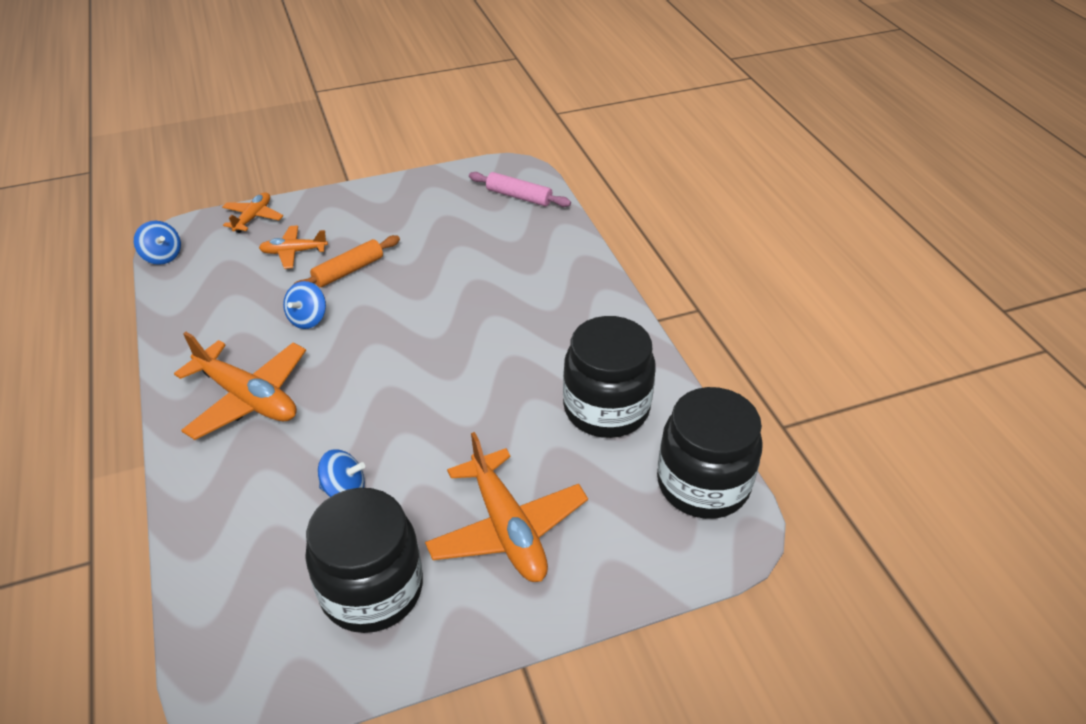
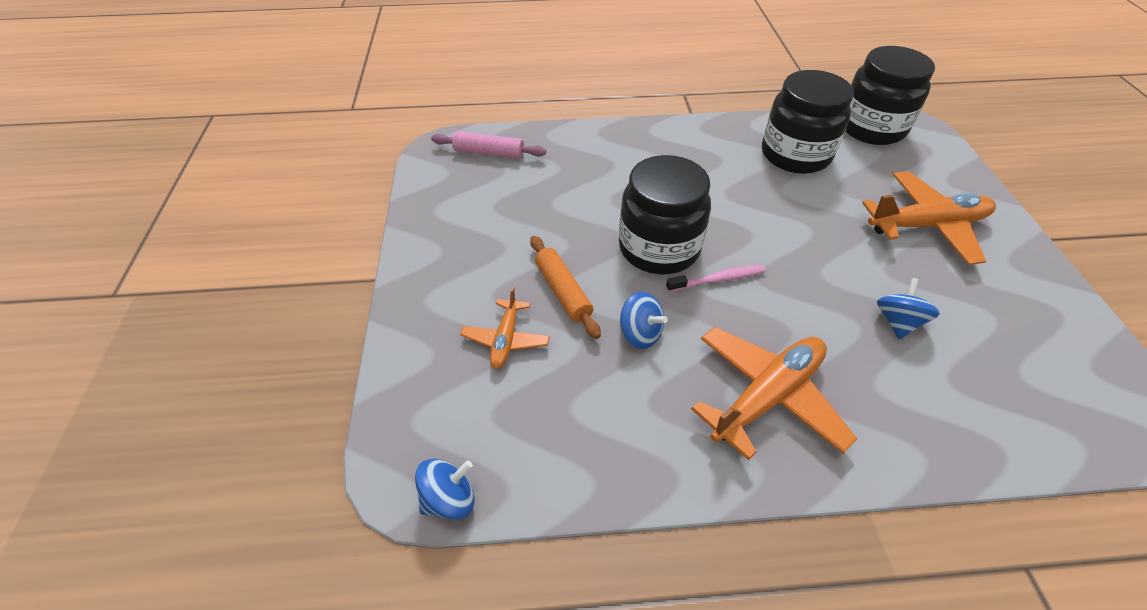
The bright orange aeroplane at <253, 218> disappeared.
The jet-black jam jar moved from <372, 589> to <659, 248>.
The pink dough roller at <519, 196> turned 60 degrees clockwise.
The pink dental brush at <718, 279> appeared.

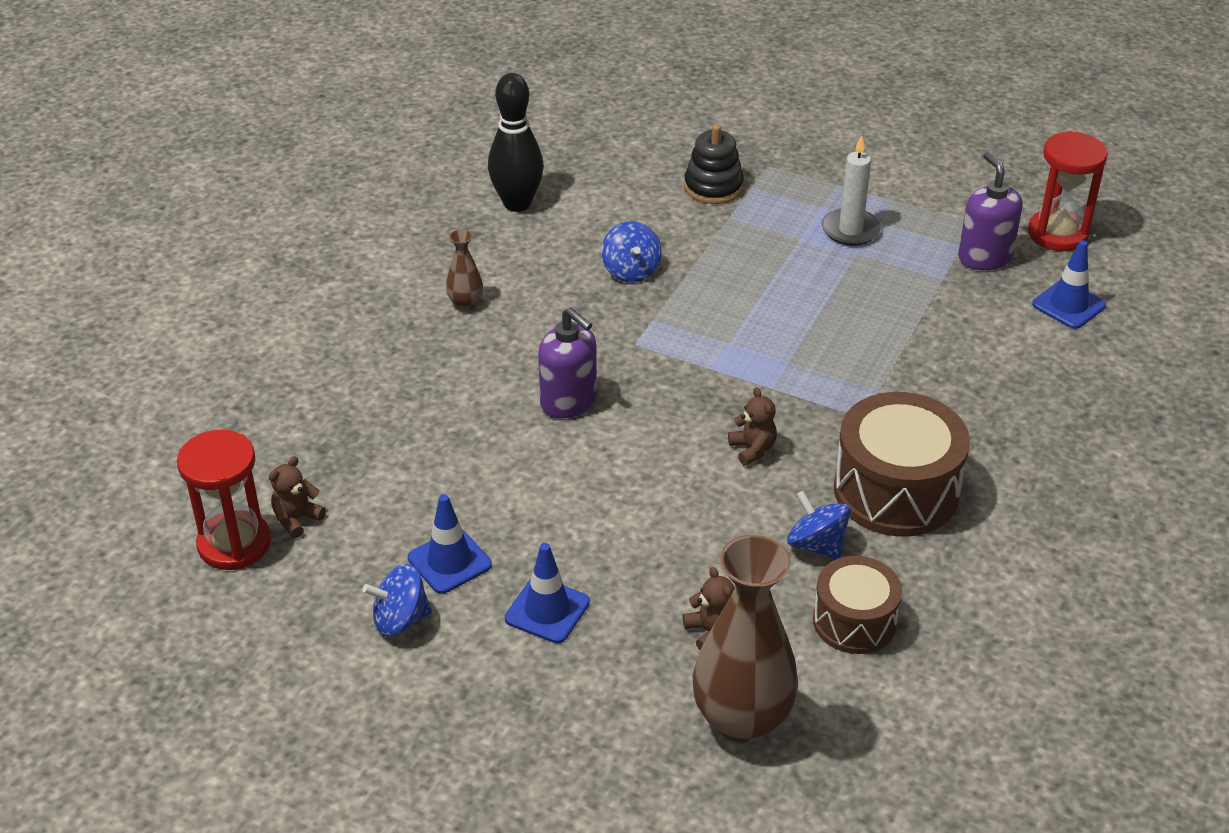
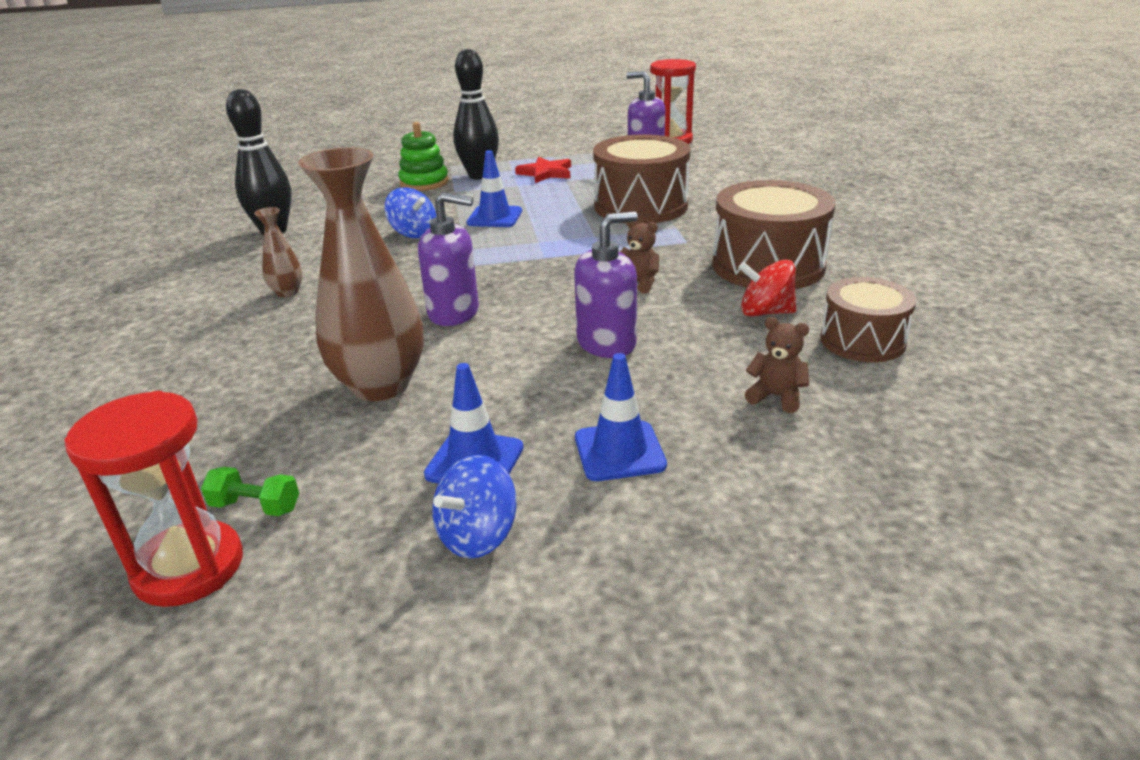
The dark brown teddy bear at <296, 519> was replaced by the leaf-green free weight at <255, 506>.
The jet-black stacking rings at <713, 187> became the leaf-green stacking rings at <424, 183>.
The dark brown vase moved from <742, 719> to <380, 385>.
The cobalt whirligig at <816, 545> became the scarlet whirligig at <765, 312>.
The white wax candle at <850, 230> was replaced by the scarlet star shape at <546, 173>.
The cobalt road cone moved from <1068, 305> to <494, 217>.
The jet-black skittle at <479, 176> appeared.
The violet pump bottle at <607, 343> appeared.
The dark brown drum at <640, 206> appeared.

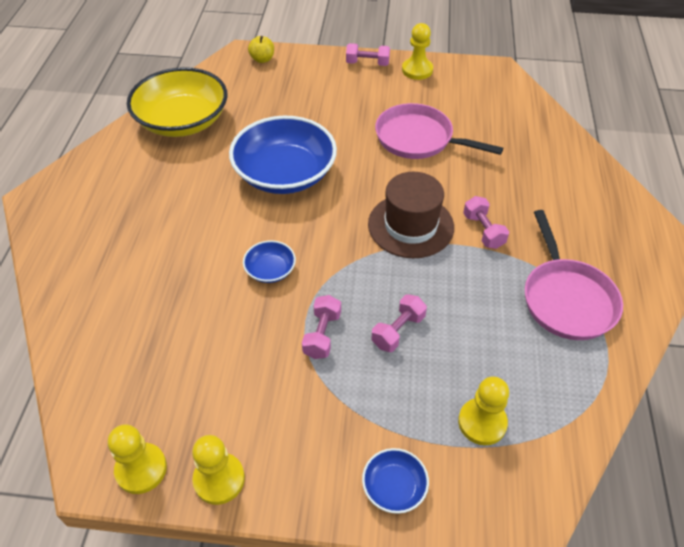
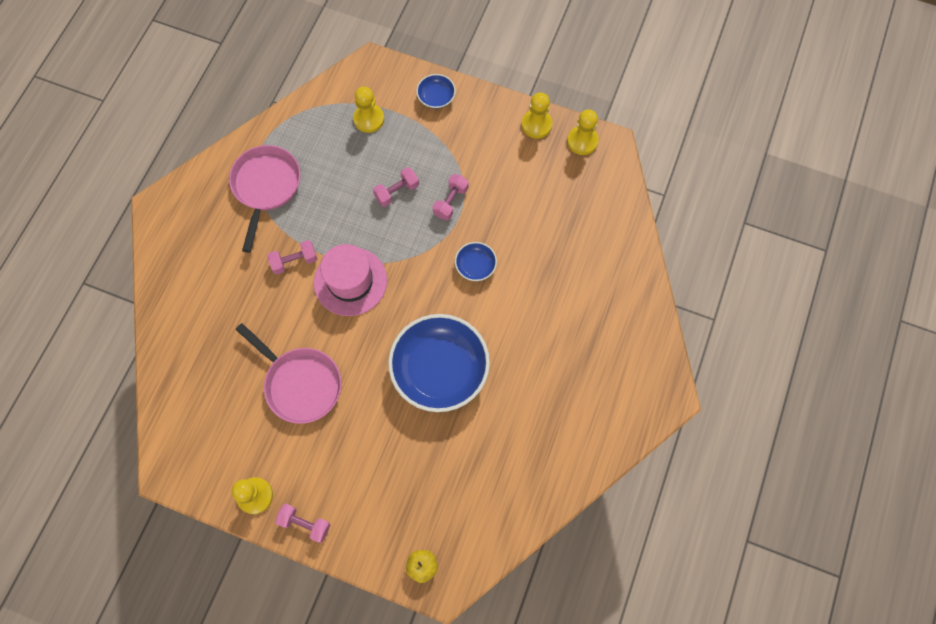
The yellow deep dish at <182, 121> disappeared.
The dark brown tall hat at <410, 225> became the pink tall hat at <350, 281>.
The pink free weight at <483, 231> turned 75 degrees clockwise.

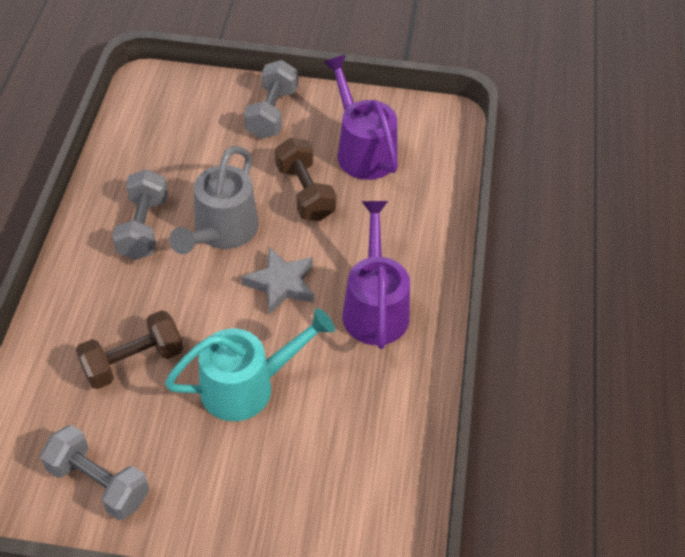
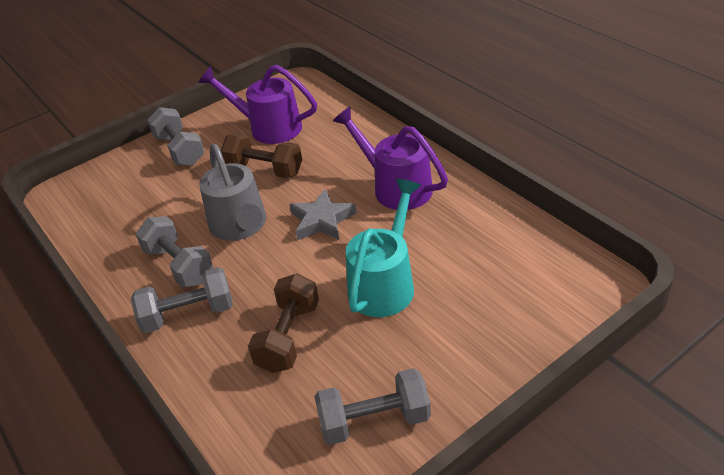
The ash-grey free weight at <188, 314> appeared.

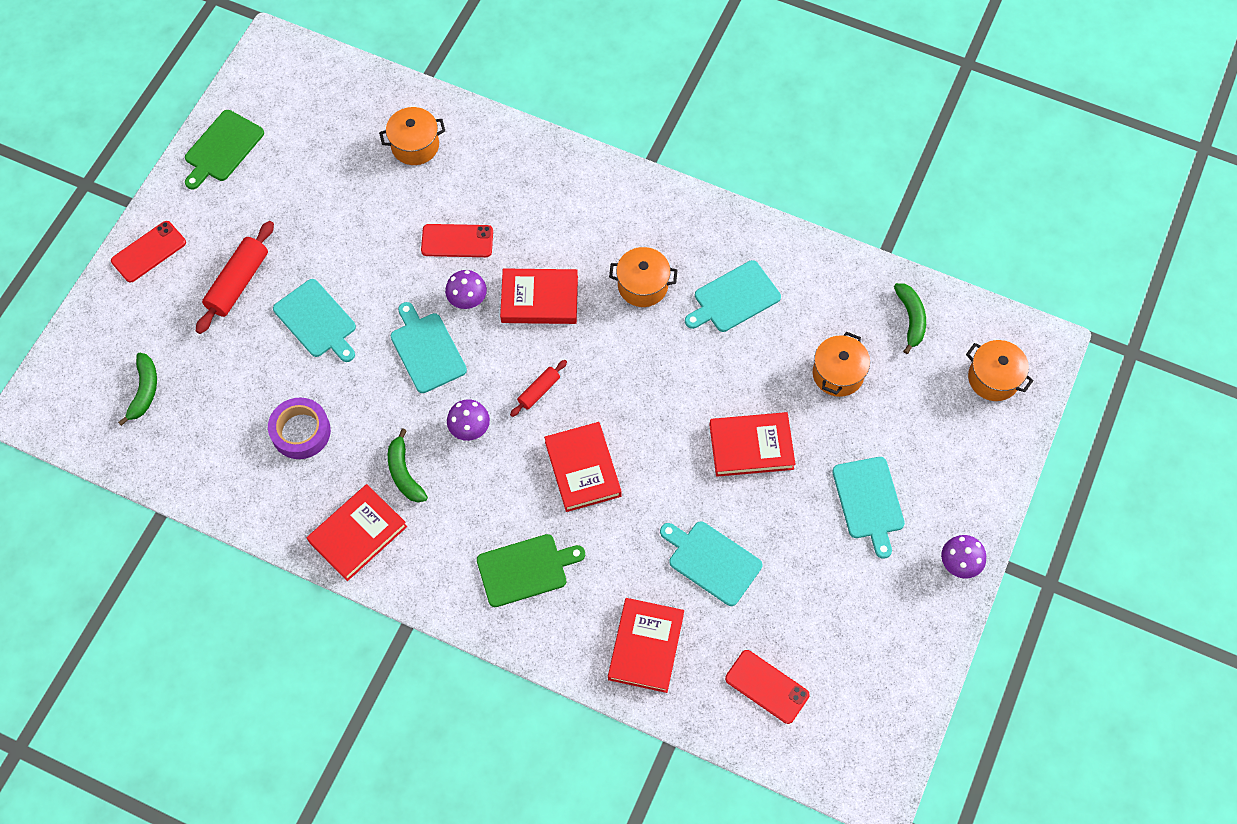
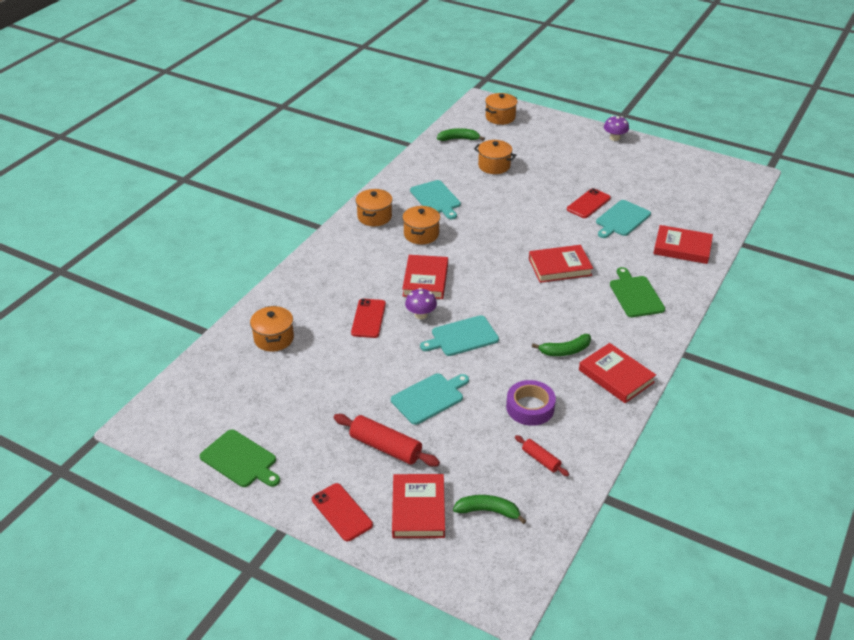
The violet fungus at <470, 428> disappeared.
The scarlet dough roller moved from <539, 391> to <541, 460>.
The scarlet hardcover moved from <751, 447> to <418, 509>.
The scarlet mobile phone moved from <767, 687> to <588, 204>.
The turquoise cutting board at <869, 501> disappeared.
The bright orange stockpot at <374, 217> appeared.

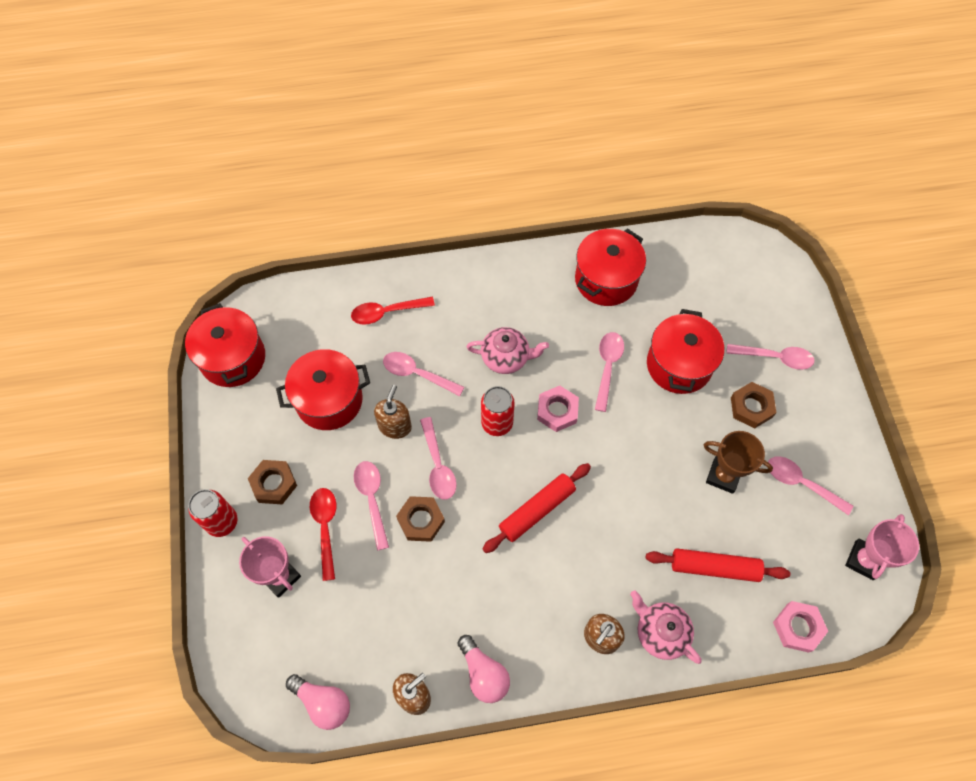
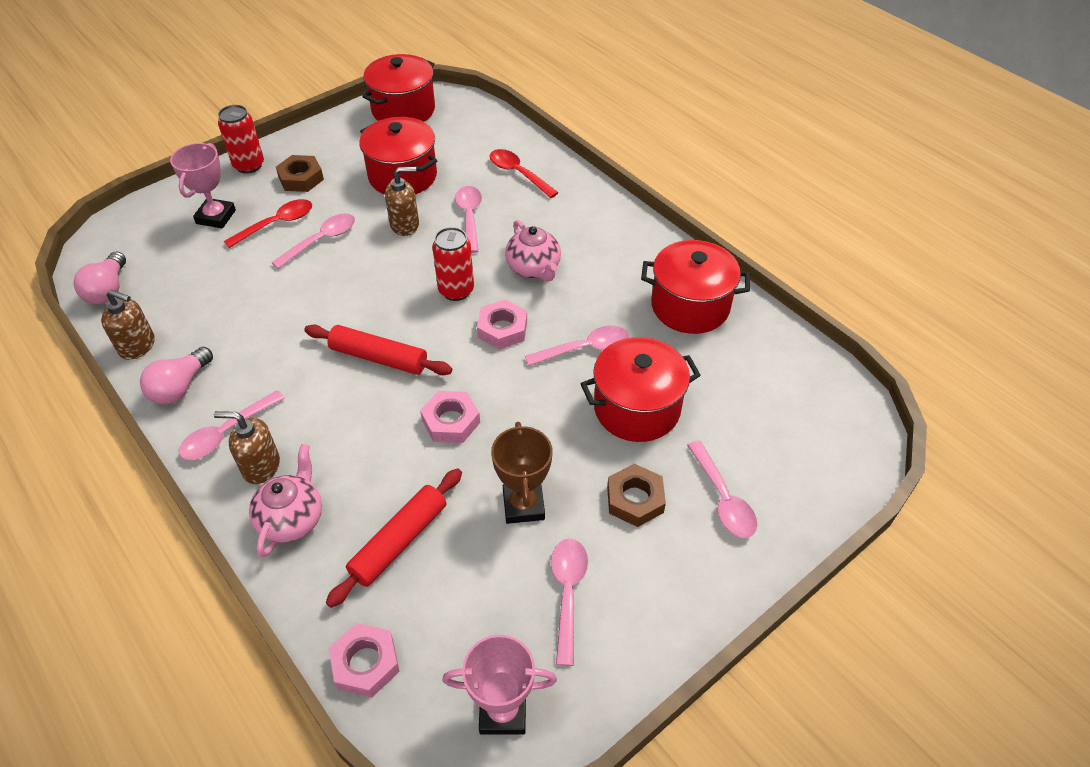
The dark brown hex nut at <421, 520> disappeared.
The pink teaspoon moved from <438, 465> to <226, 433>.
The scarlet dough roller at <714, 568> turned 60 degrees clockwise.
The pink hex nut at <451, 421> appeared.

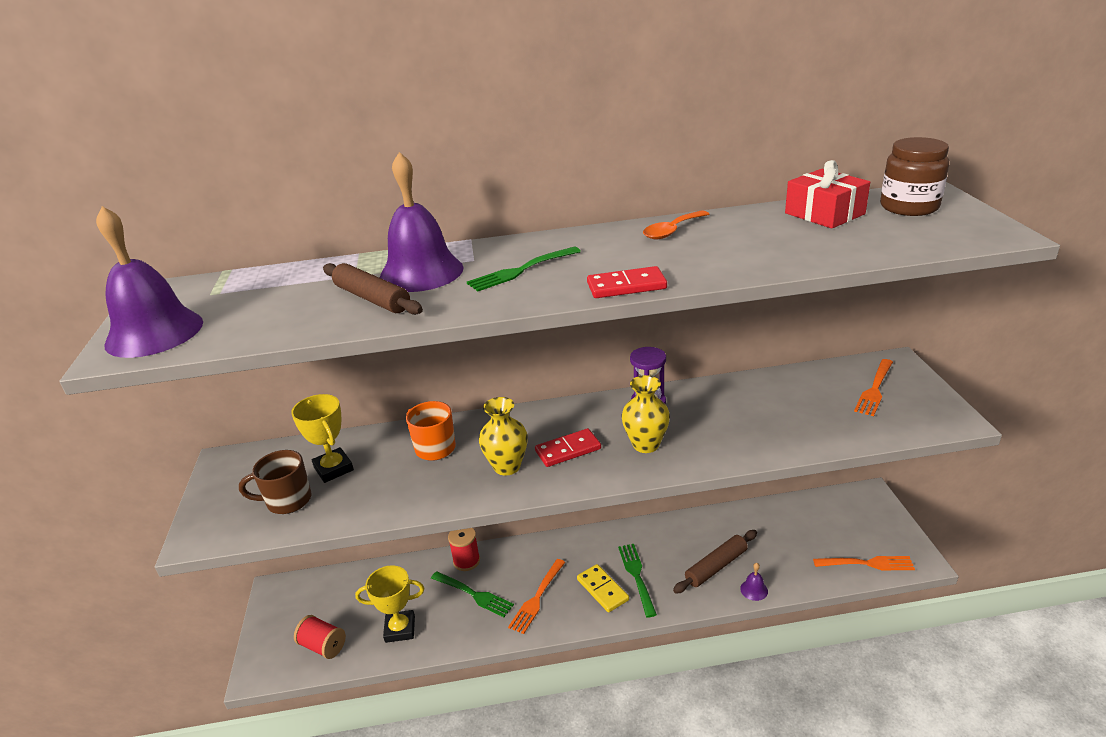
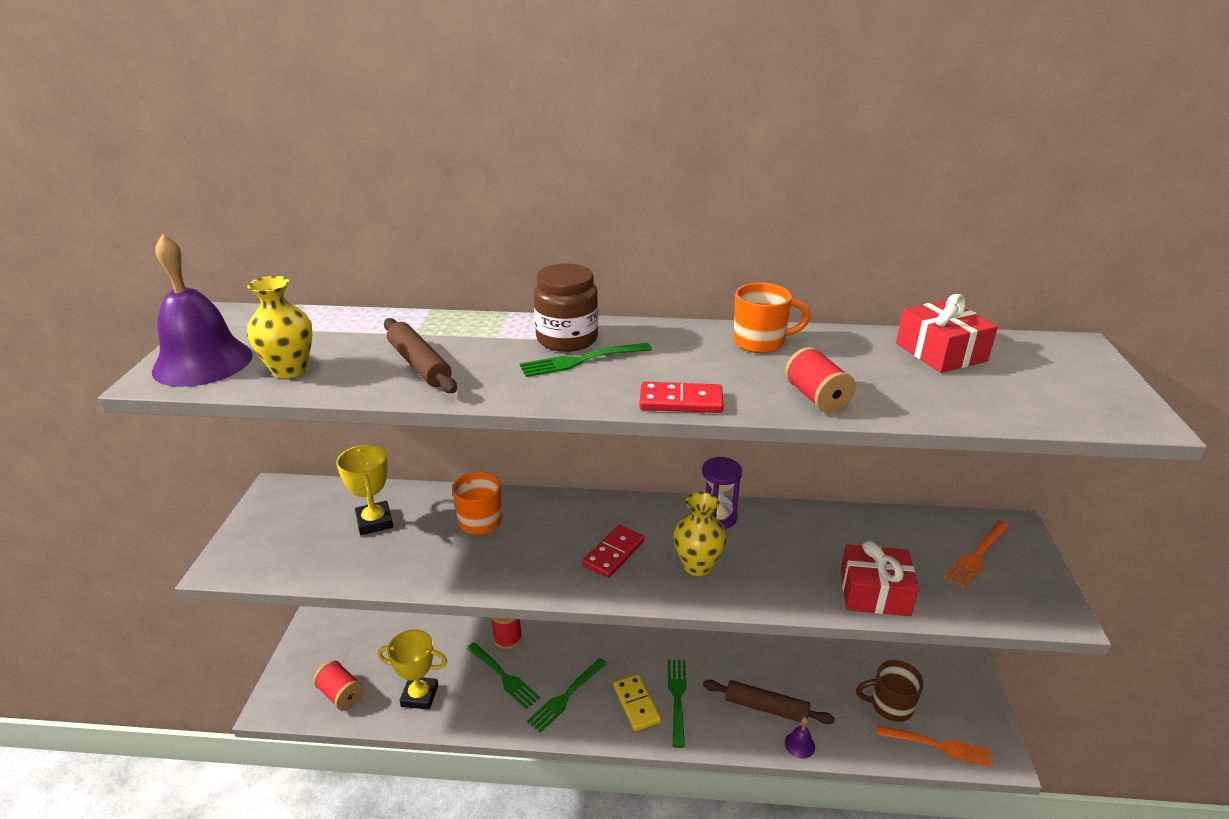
The dark brown coffee mug moved from <287, 501> to <890, 705>.
The violet hand bell at <421, 272> disappeared.
The yellow vase moved from <507, 466> to <289, 370>.
The bright orange table fork at <537, 597> became the leaf-green table fork at <566, 696>.
The scarlet domino tile at <568, 450> turned 45 degrees counterclockwise.
The bright orange teaspoon at <672, 231> was replaced by the bright orange coffee mug at <760, 342>.
The dark brown dough roller at <716, 566> turned 45 degrees clockwise.
The dark brown jam jar moved from <909, 207> to <567, 339>.
The scarlet reel of thread at <816, 398> appeared.
The scarlet present at <874, 593> appeared.

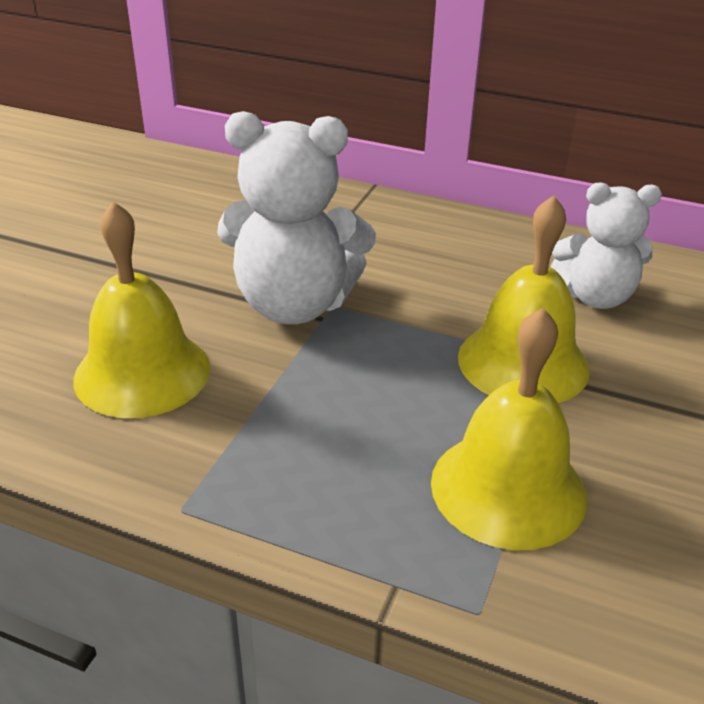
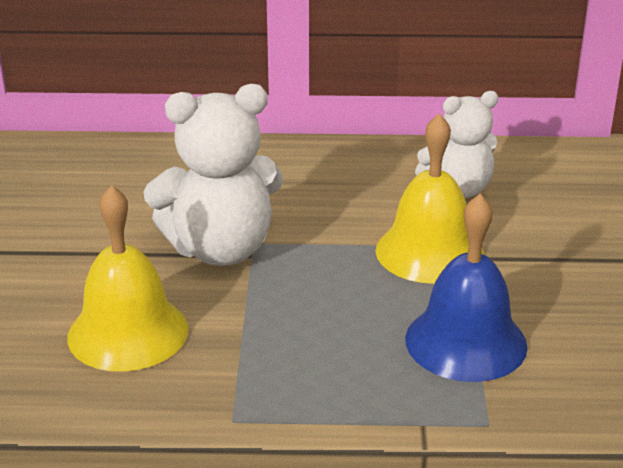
The yellow hand bell at <508, 488> became the cobalt hand bell at <466, 342>.

